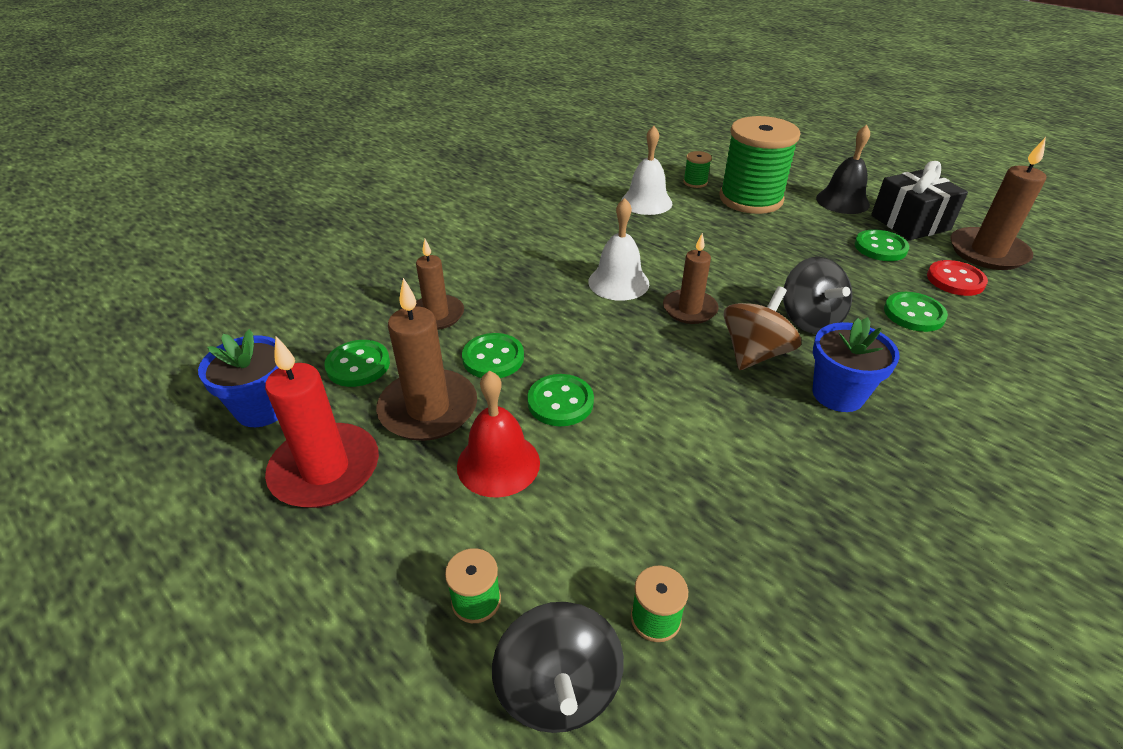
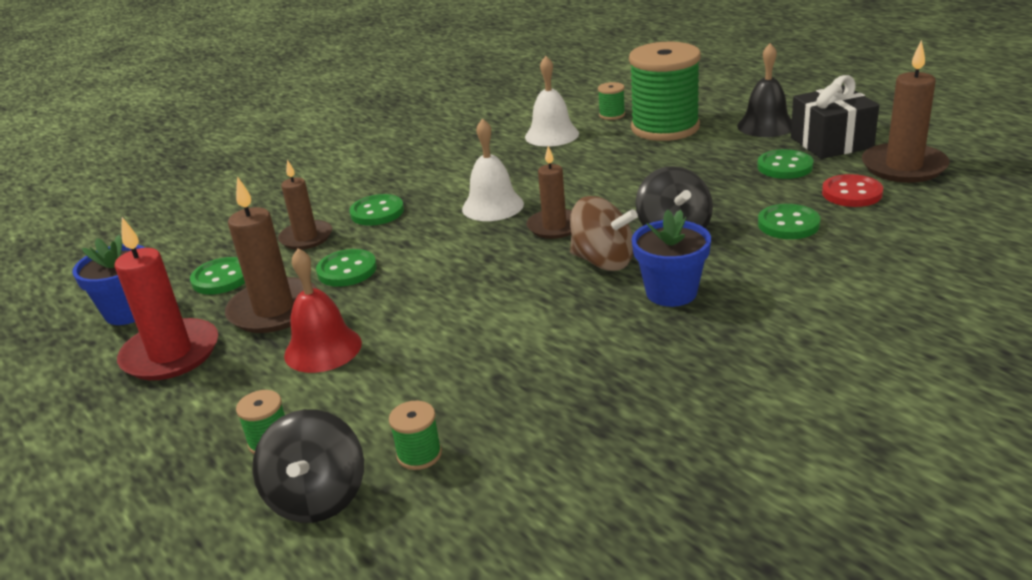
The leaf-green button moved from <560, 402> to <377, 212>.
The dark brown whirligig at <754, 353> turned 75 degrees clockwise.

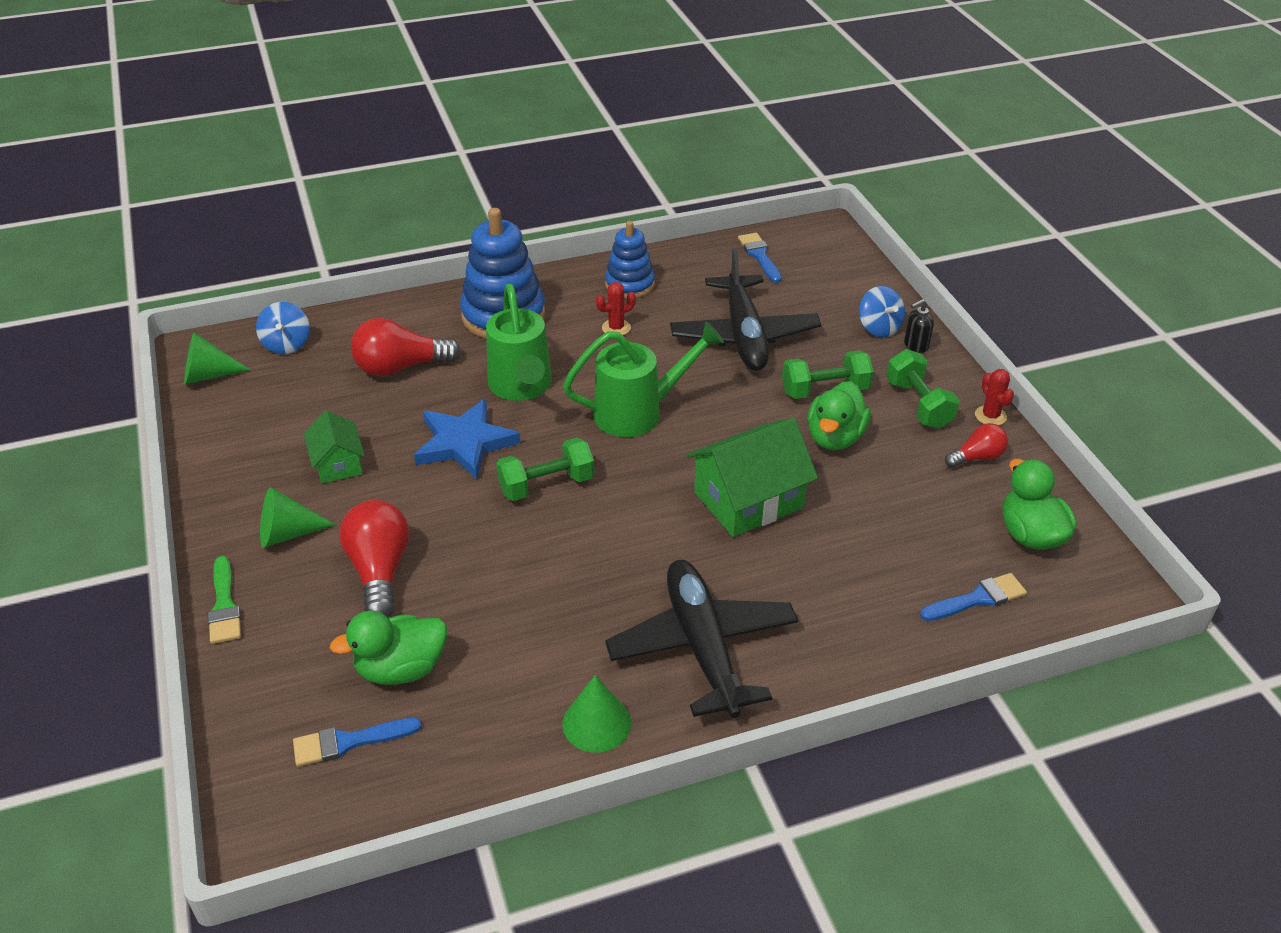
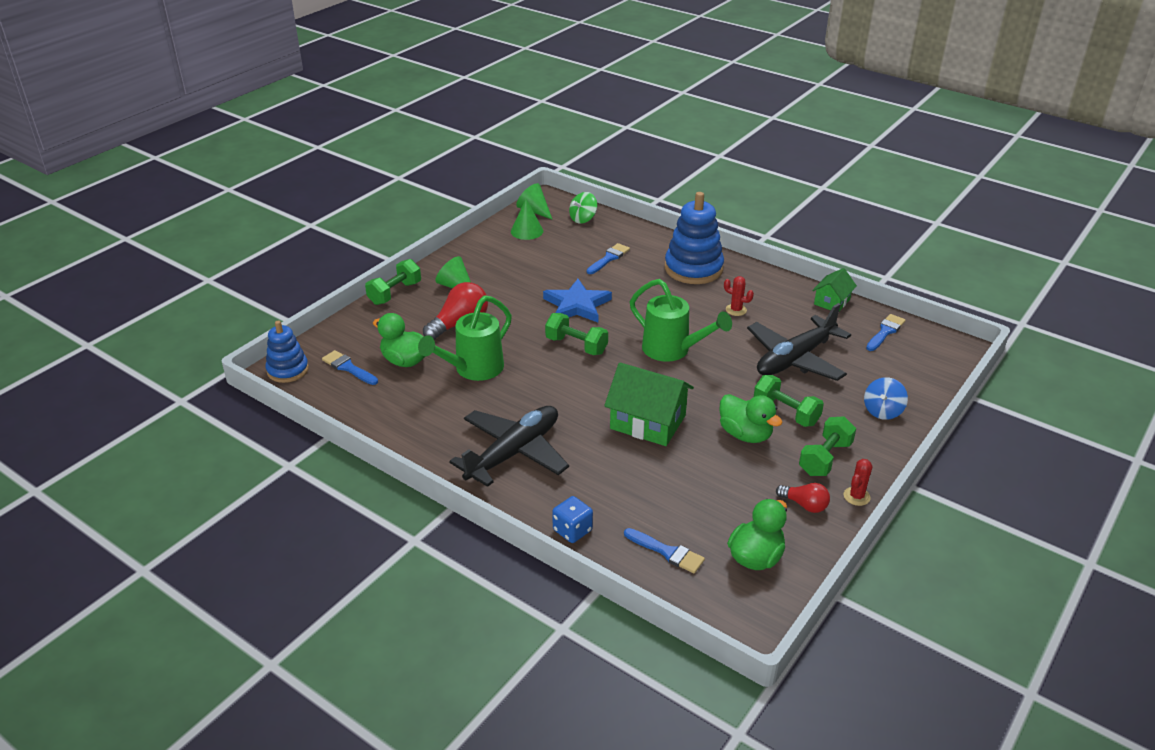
The leaf-green paint brush at <224, 606> was replaced by the leaf-green free weight at <395, 293>.
The cobalt whirligig at <286, 344> became the leaf-green whirligig at <583, 219>.
The leaf-green cottage moved from <338, 464> to <832, 302>.
The scarlet lightbulb at <400, 367> was replaced by the cobalt paint brush at <609, 258>.
The leaf-green watering can moved from <521, 387> to <473, 369>.
The leaf-green solid cone moved from <596, 723> to <527, 231>.
The cobalt stacking rings moved from <629, 284> to <288, 370>.
The leaf-green toy duck at <835, 438> turned 120 degrees counterclockwise.
The jet-black pump bottle at <915, 345> disappeared.
The cobalt die at <572, 530> appeared.

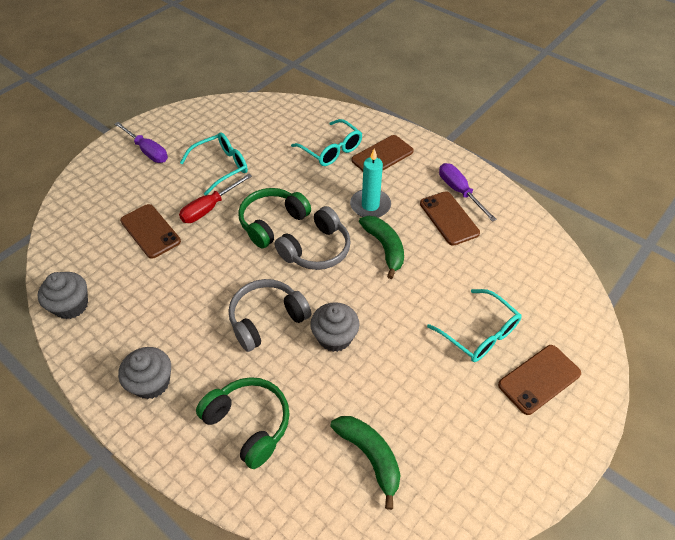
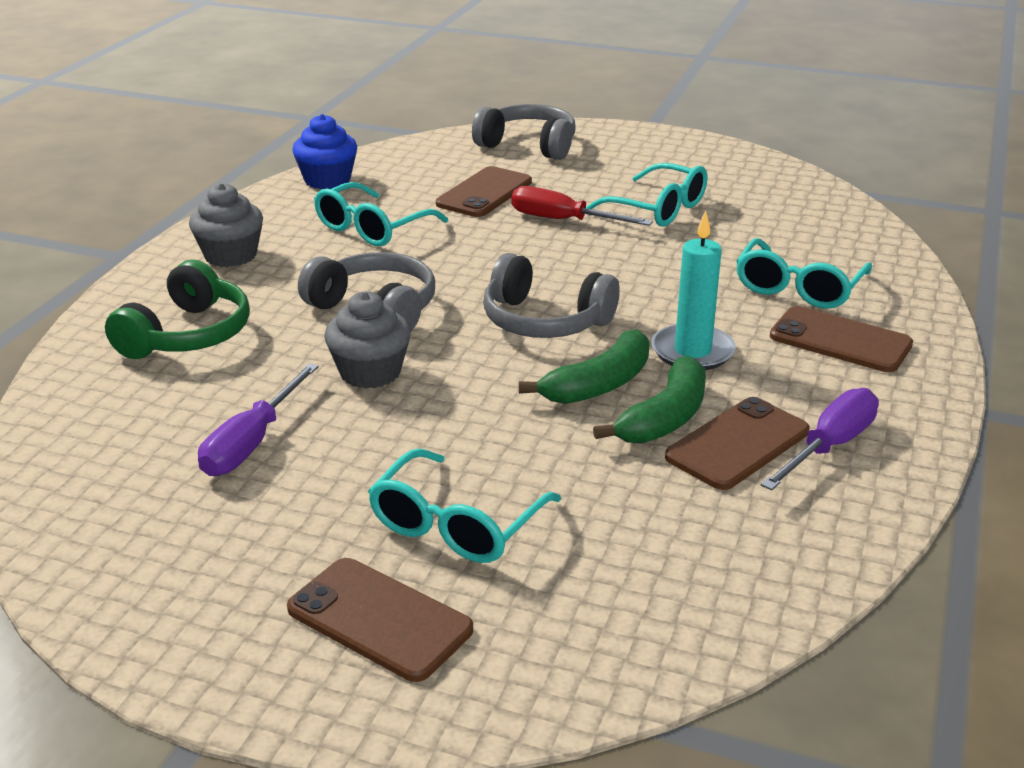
The ash-grey fairy cake at <71, 305> became the cobalt fairy cake at <327, 180>.
The violet flat screwdriver moved from <147, 151> to <252, 443>.
The leaf-green headphones at <272, 222> disappeared.
The leaf-green banana moved from <370, 456> to <665, 418>.
The turquoise eyeglasses at <372, 228> appeared.
The ash-grey headphones at <528, 145> appeared.

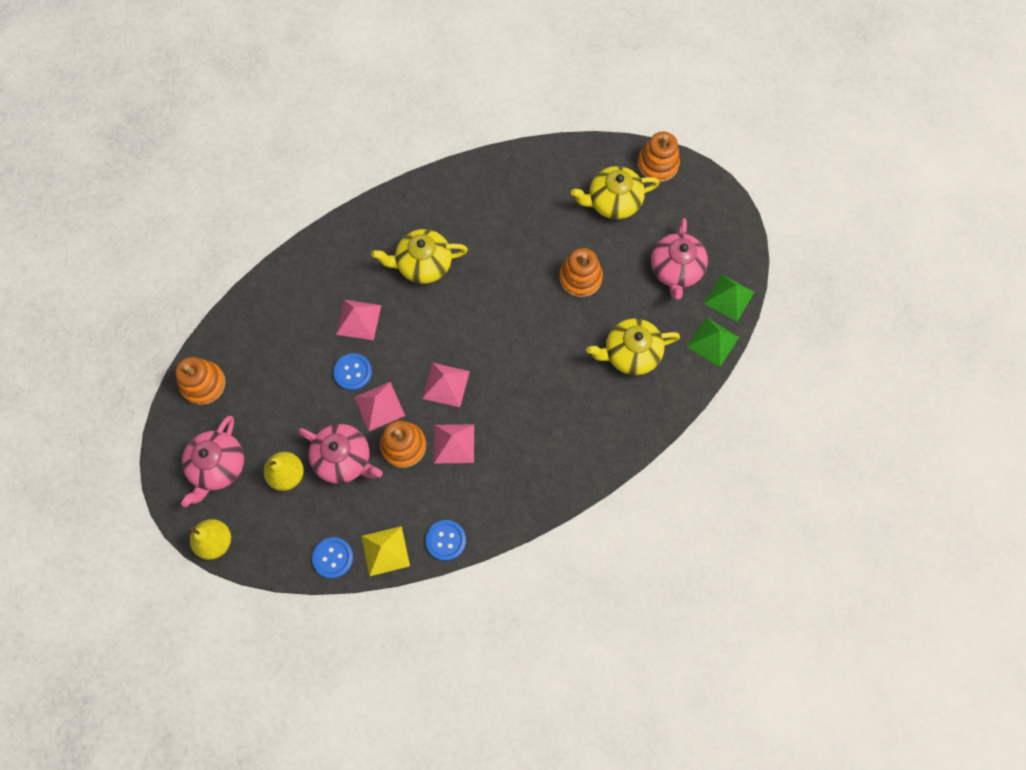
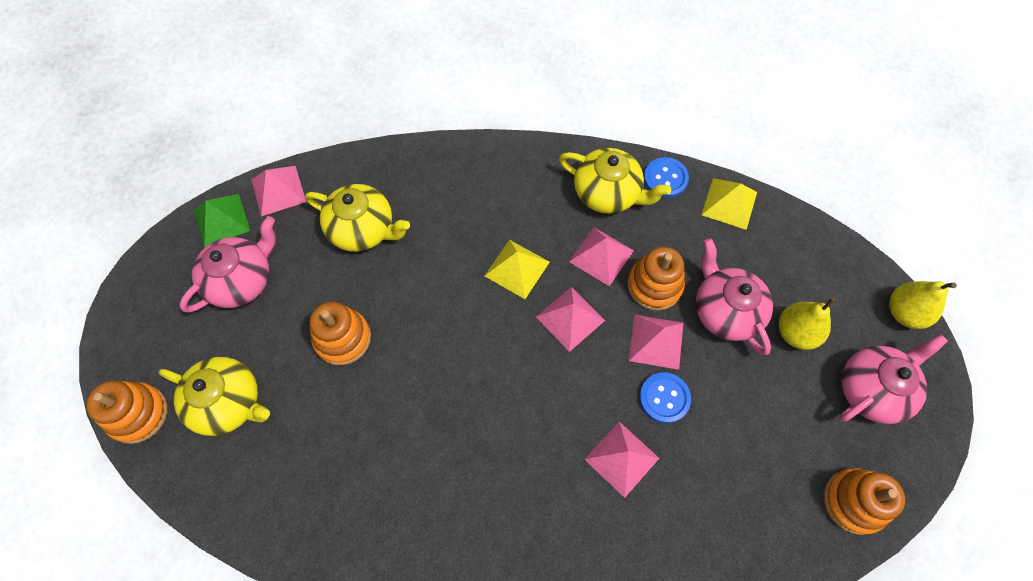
The cobalt button at <333, 558> disappeared.
The yellow tea pot moved from <423, 264> to <608, 193>.
The leaf-green solid pyramid at <713, 342> became the pink solid pyramid at <278, 190>.
The yellow solid pyramid at <517, 268> appeared.

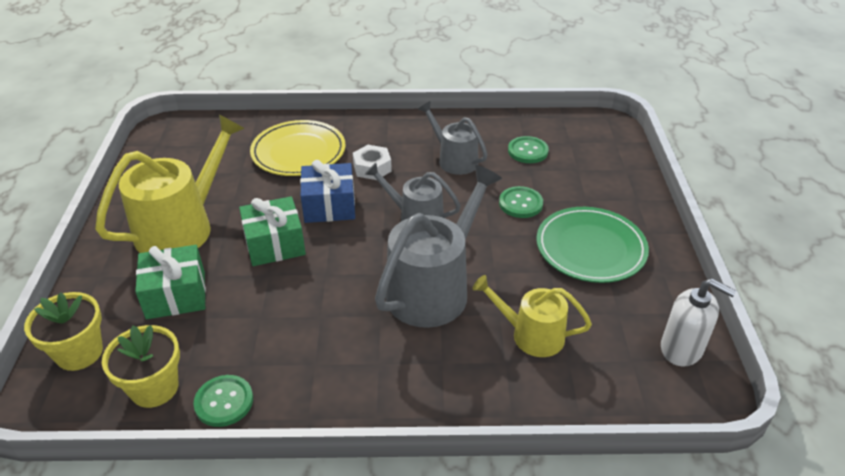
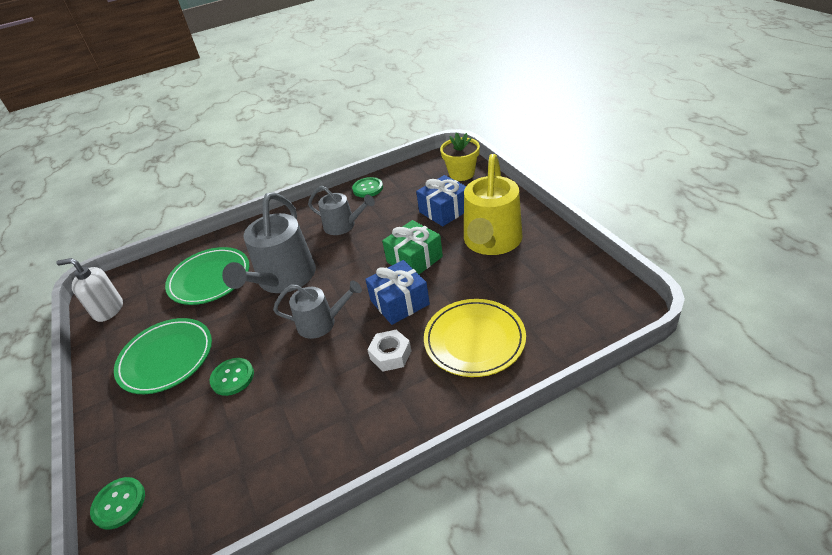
The yellow potted plant at <154, 388> disappeared.
The leaf-green present at <176, 295> became the cobalt present at <444, 210>.
The ash-grey watering can moved from <454, 160> to <343, 225>.
The yellow watering can at <531, 335> was replaced by the leaf-green dinner plate at <210, 279>.
The leaf-green button moved from <527, 151> to <119, 503>.

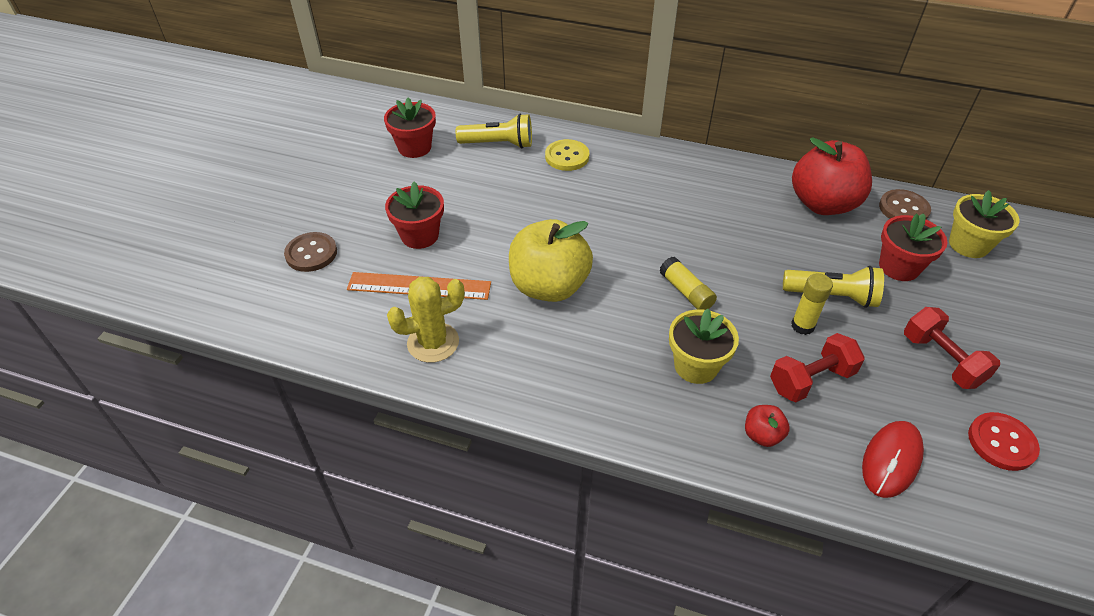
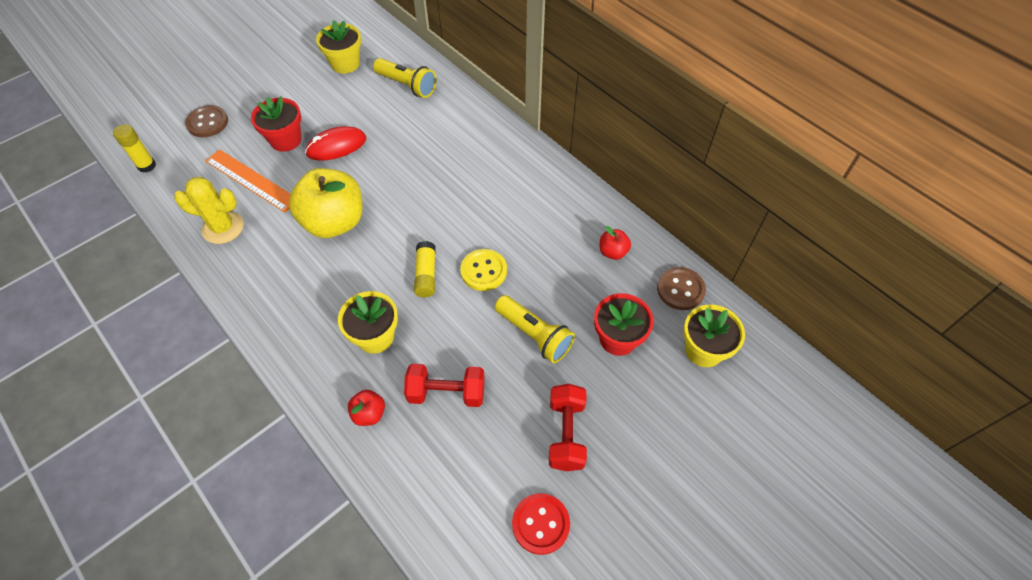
The scarlet potted plant at <414, 147> became the yellow potted plant at <345, 64>.
The yellow button moved from <567, 157> to <483, 271>.
The yellow glue stick moved from <802, 326> to <147, 166>.
The scarlet apple fruit at <823, 204> changed to 0.44 times the size.
The scarlet computer mouse moved from <891, 460> to <336, 146>.

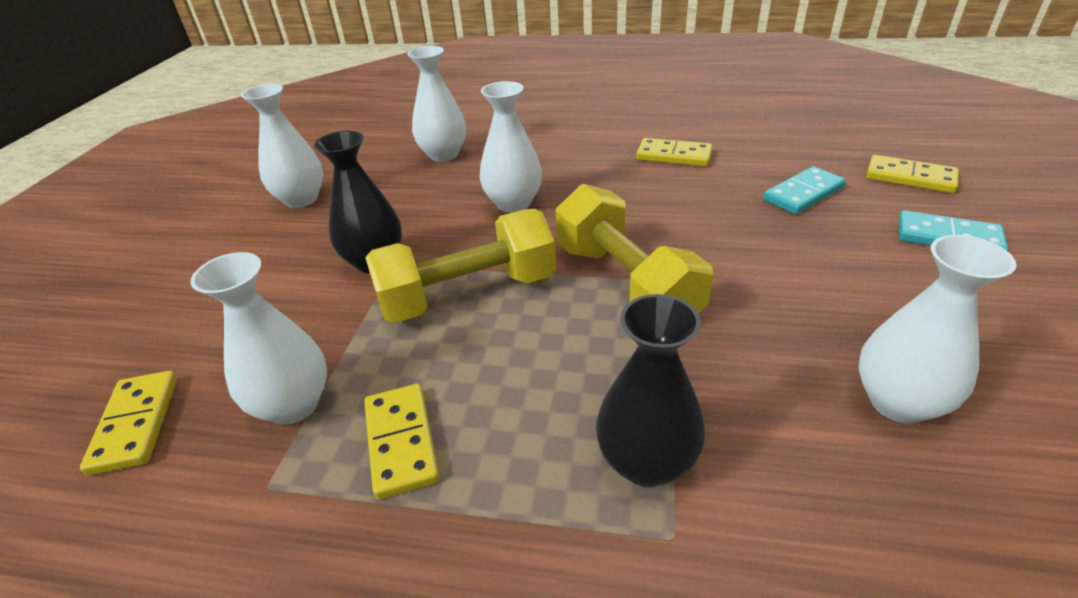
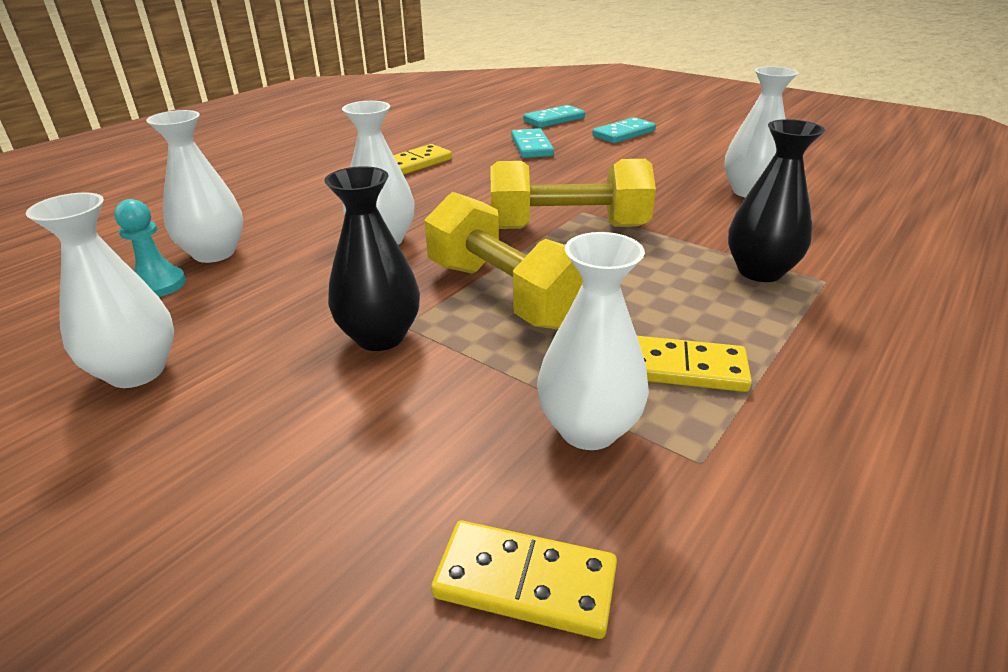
The yellow free weight at <468, 294> turned 45 degrees counterclockwise.
The yellow domino tile at <910, 178> became the turquoise domino tile at <554, 119>.
The turquoise game pawn at <158, 284> appeared.

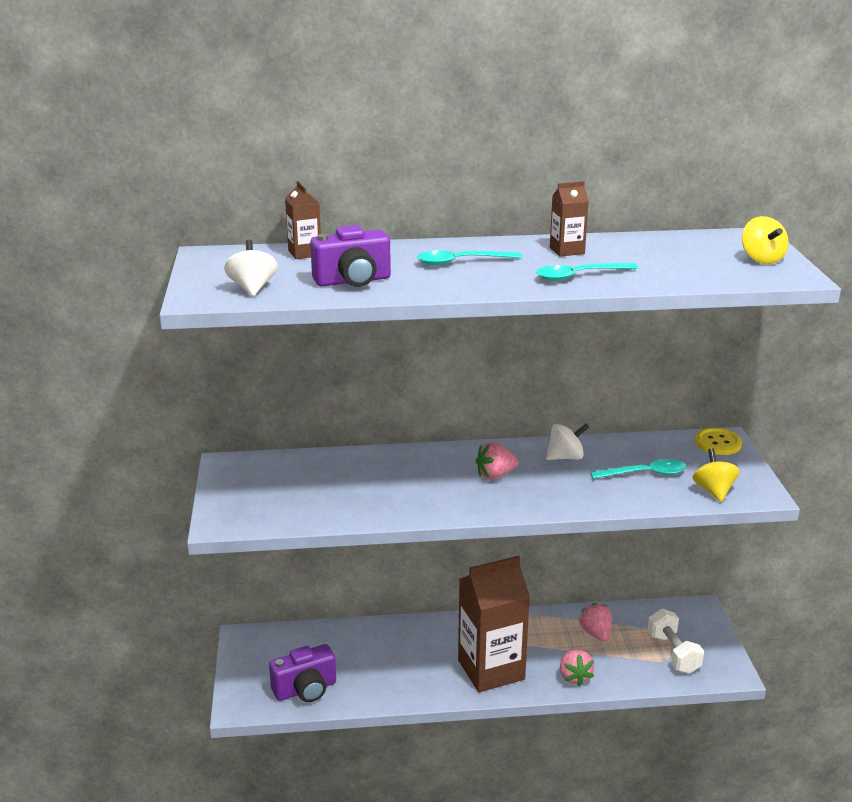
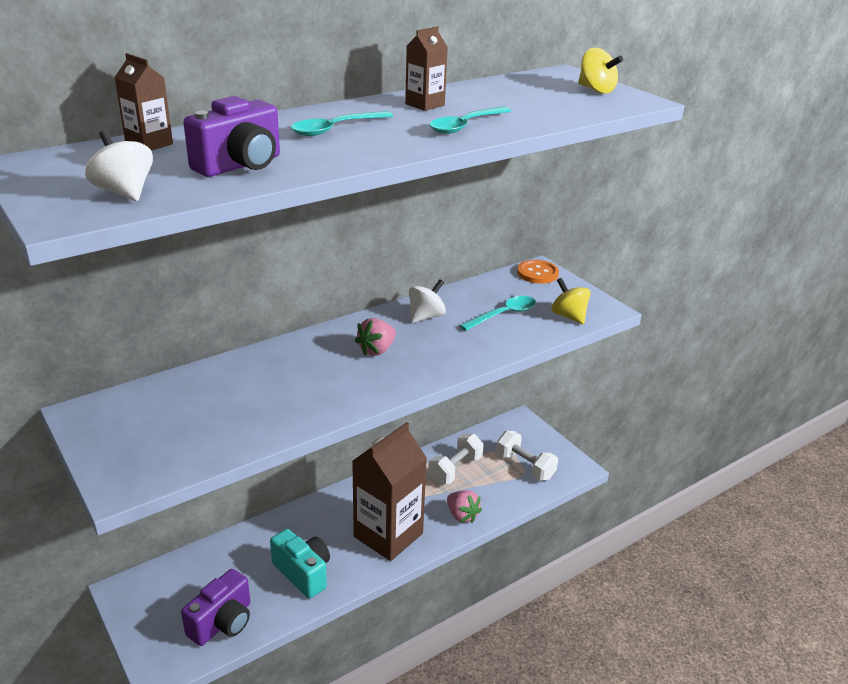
The pink berry at <596, 633> was replaced by the white free weight at <455, 469>.
The yellow button at <718, 443> became the bright orange button at <537, 273>.
The turquoise compact camera at <303, 573> appeared.

